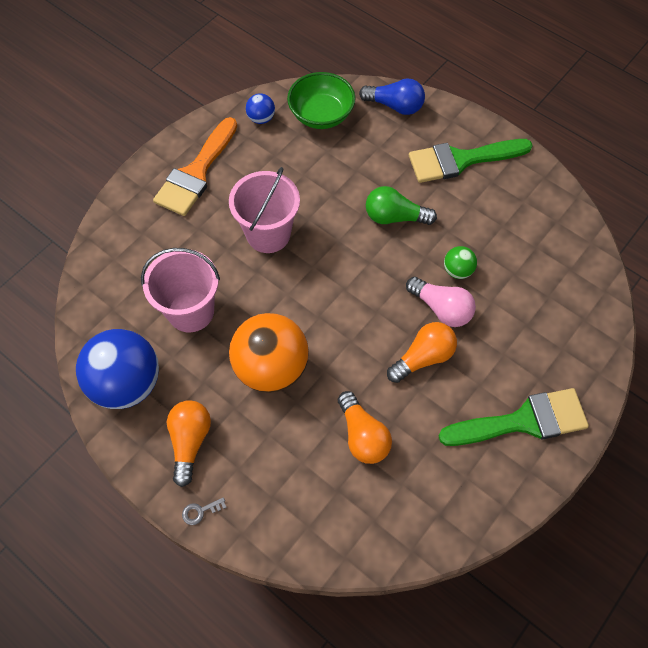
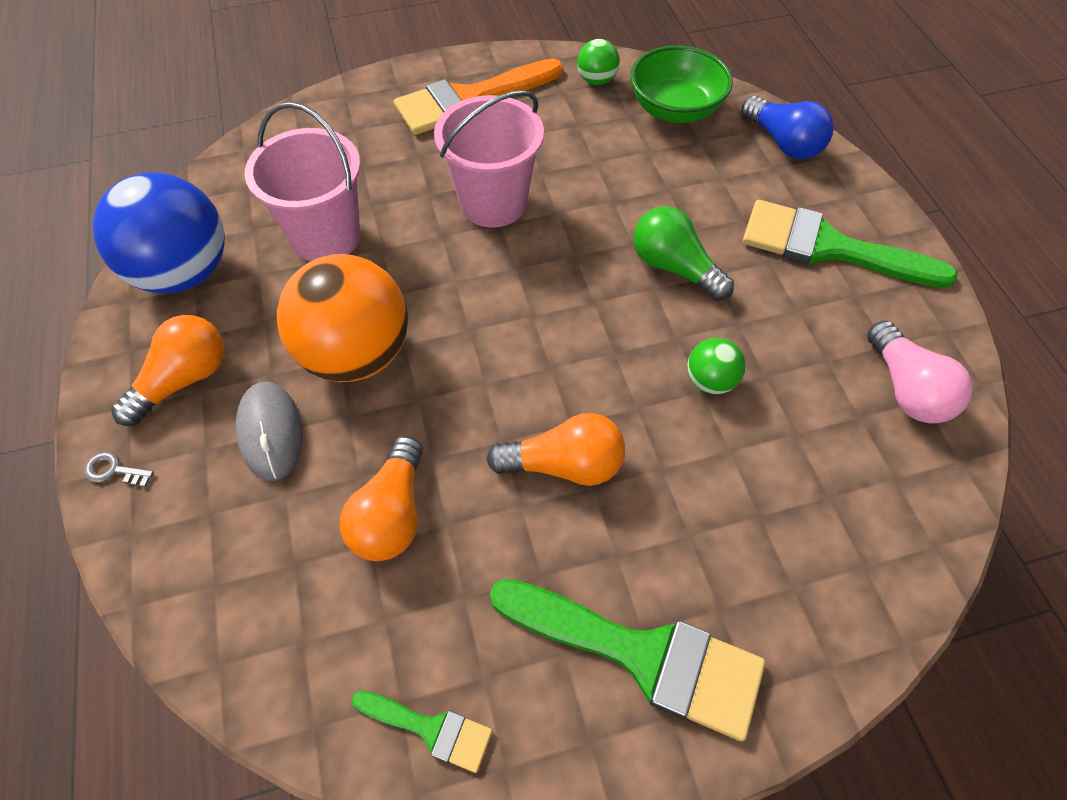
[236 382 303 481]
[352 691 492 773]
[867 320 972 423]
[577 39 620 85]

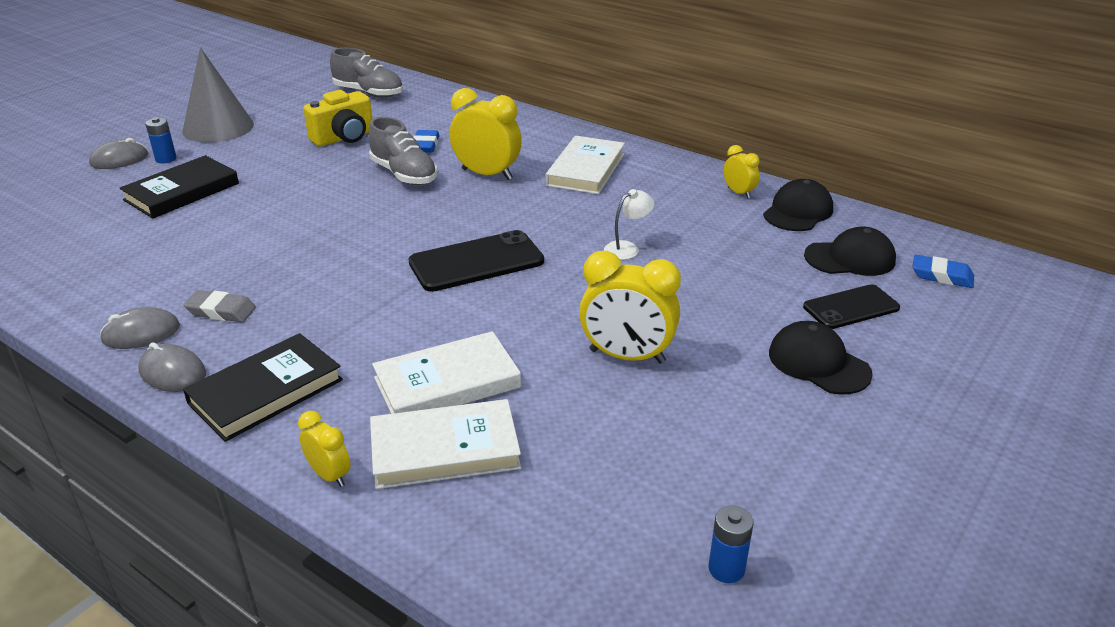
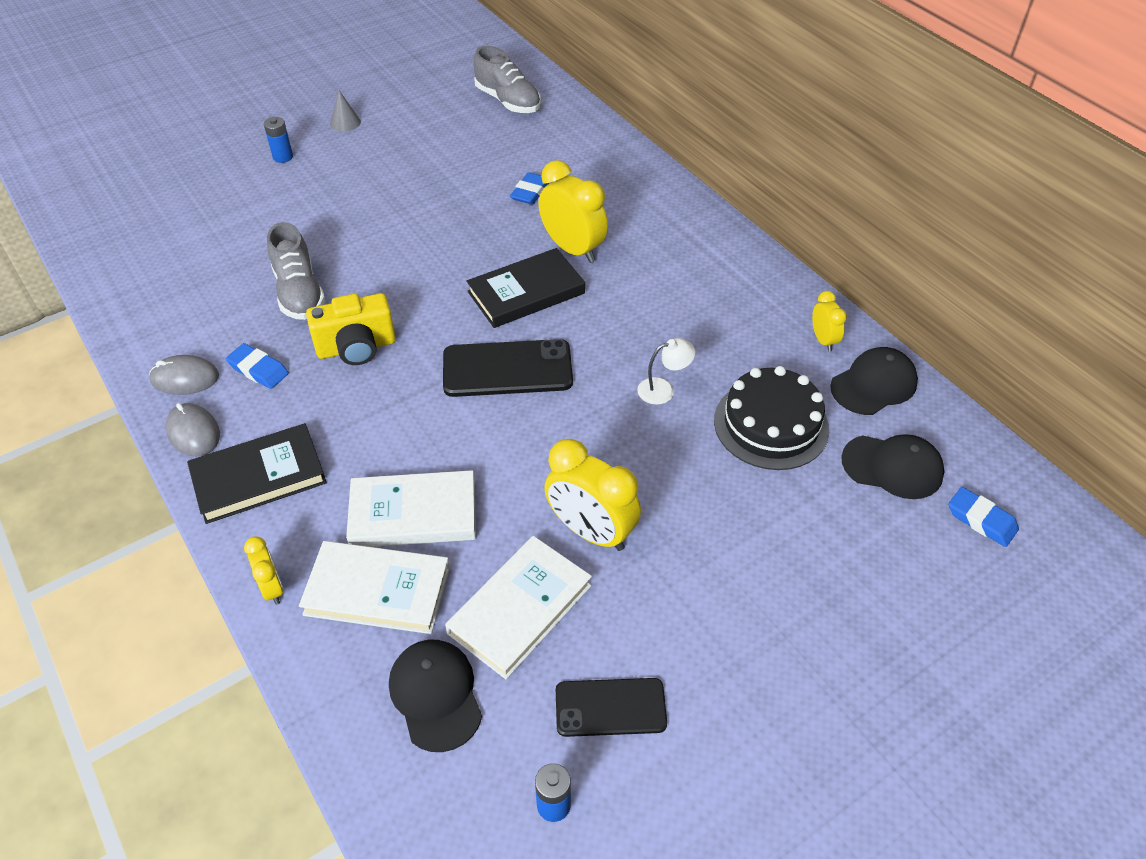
[89 138 148 169] (first image)
[714 366 829 470]
[466 248 585 328]
[306 293 396 365]
[267 222 325 320]
[445 536 592 679]
[389 640 482 752]
[556 678 667 737]
[226 343 289 389]
[330 91 361 132]

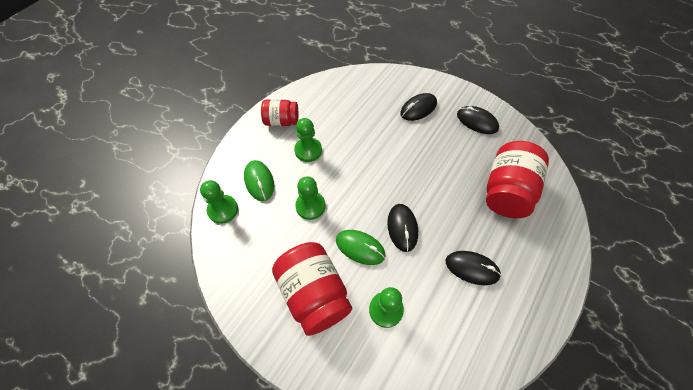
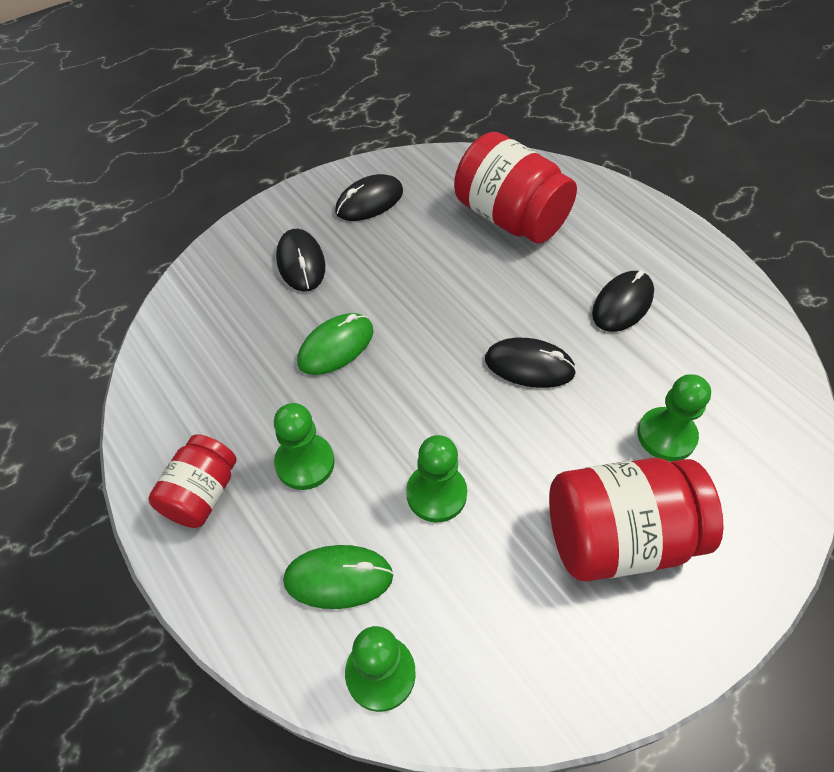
[297 313 373 375]

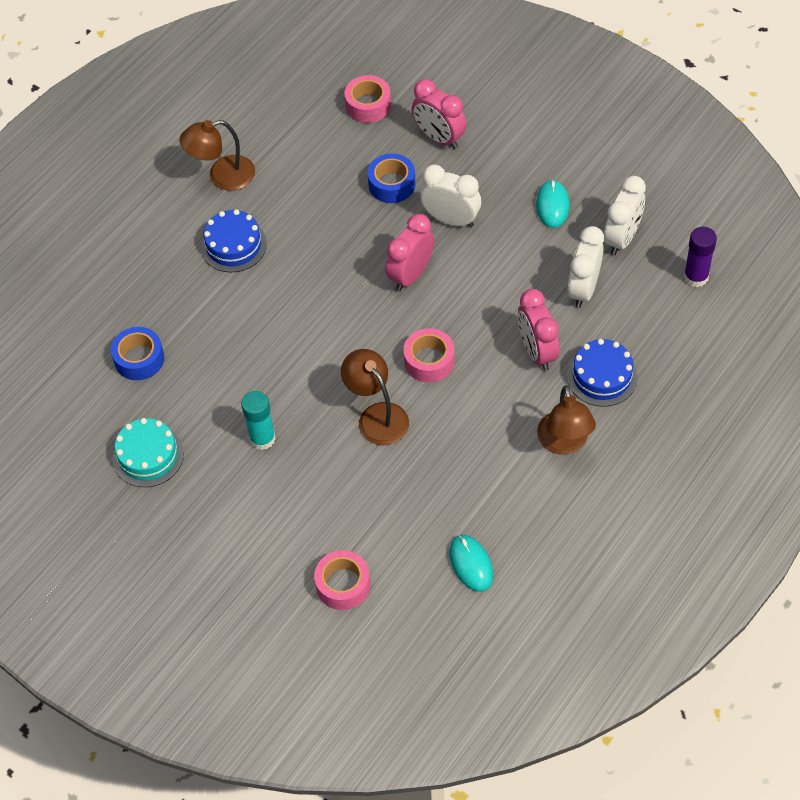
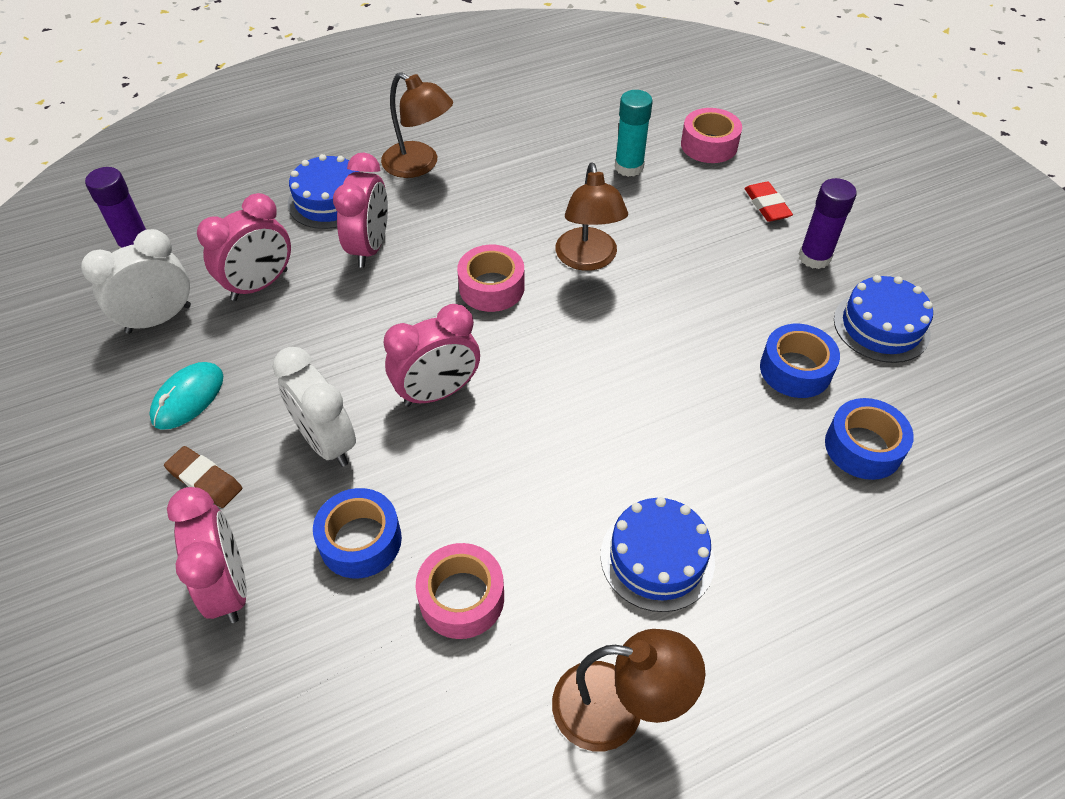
[449 535 493 592] (first image)
[164 446 242 508]
[744 182 793 222]
[760 324 840 398]
[799 178 857 269]
[615 90 653 177]
[416 543 504 639]
[834 275 933 363]
[197 193 291 301]
[381 72 453 178]

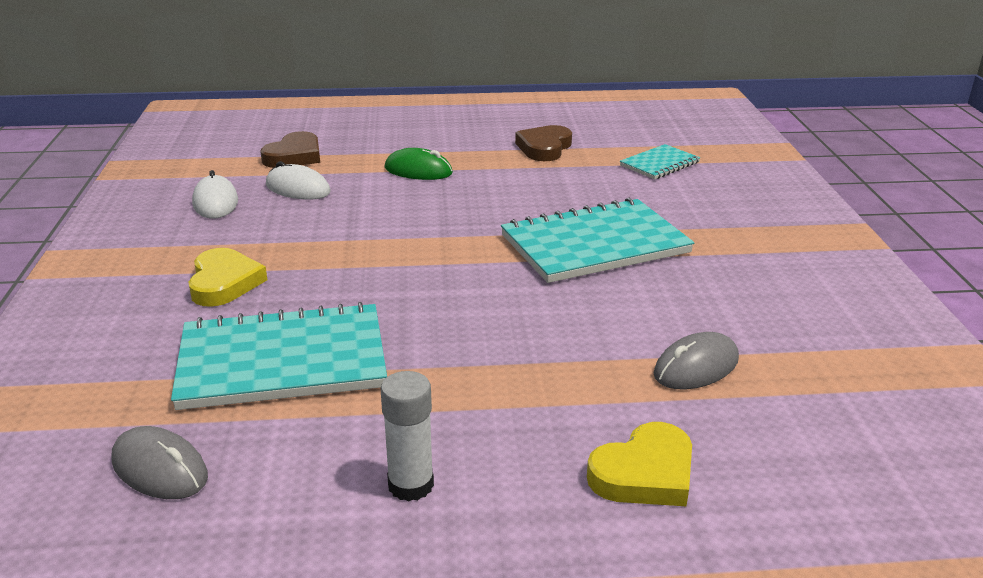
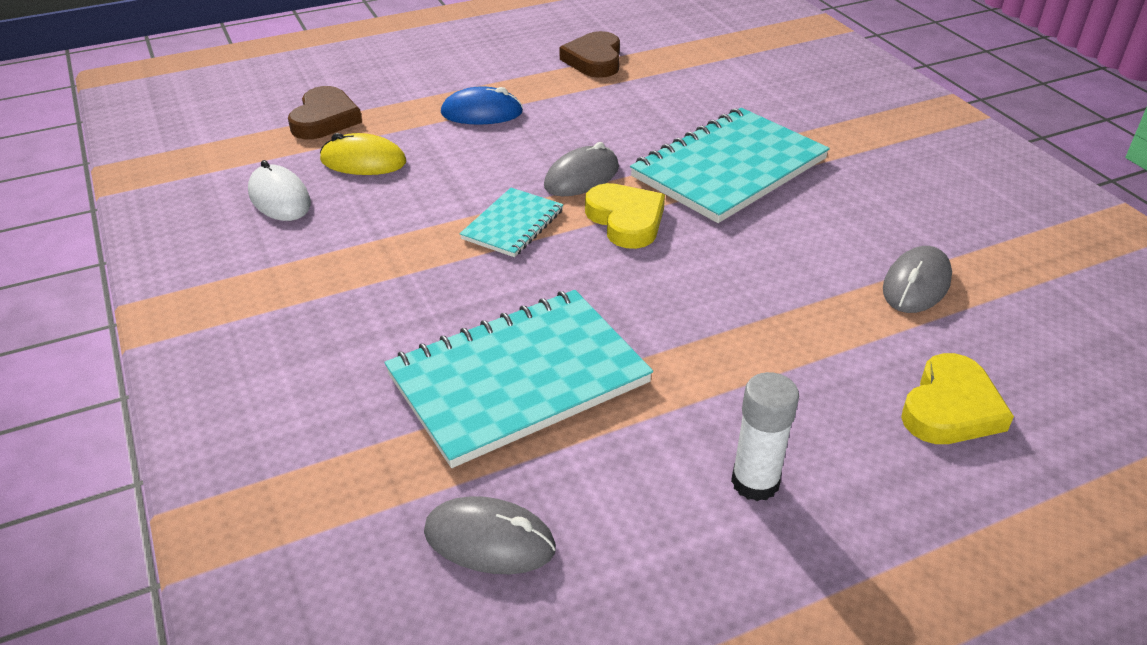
[544 142 619 196]
[585 183 665 249]
[460 188 563 257]
[320 133 406 175]
[441 86 523 125]

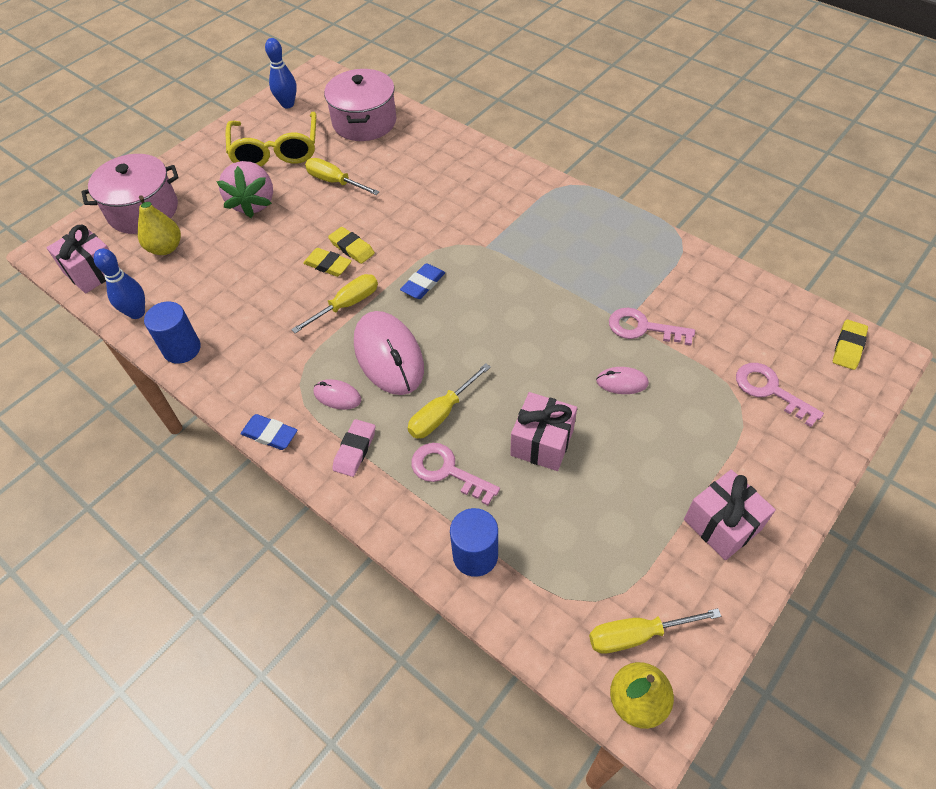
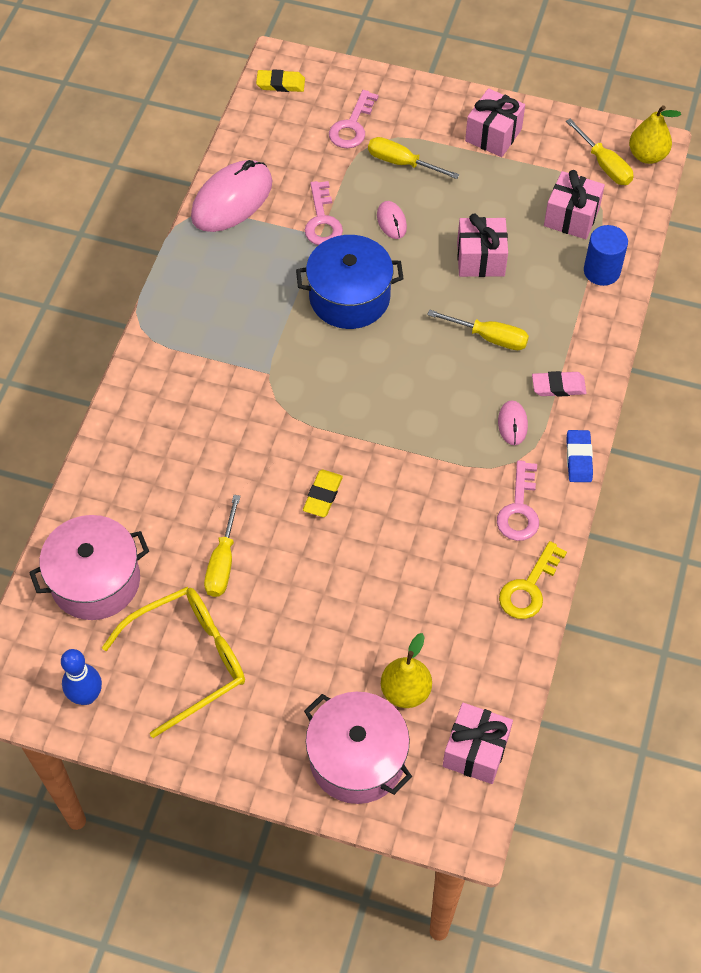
[94 248 145 319] (first image)
[216 161 273 218] (first image)
[303 248 352 277] (first image)
[400 263 445 299] (first image)
[296 235 404 329]
[544 170 605 239]
[368 137 459 179]
[191 160 273 232]
[497 460 539 541]
[499 541 567 619]

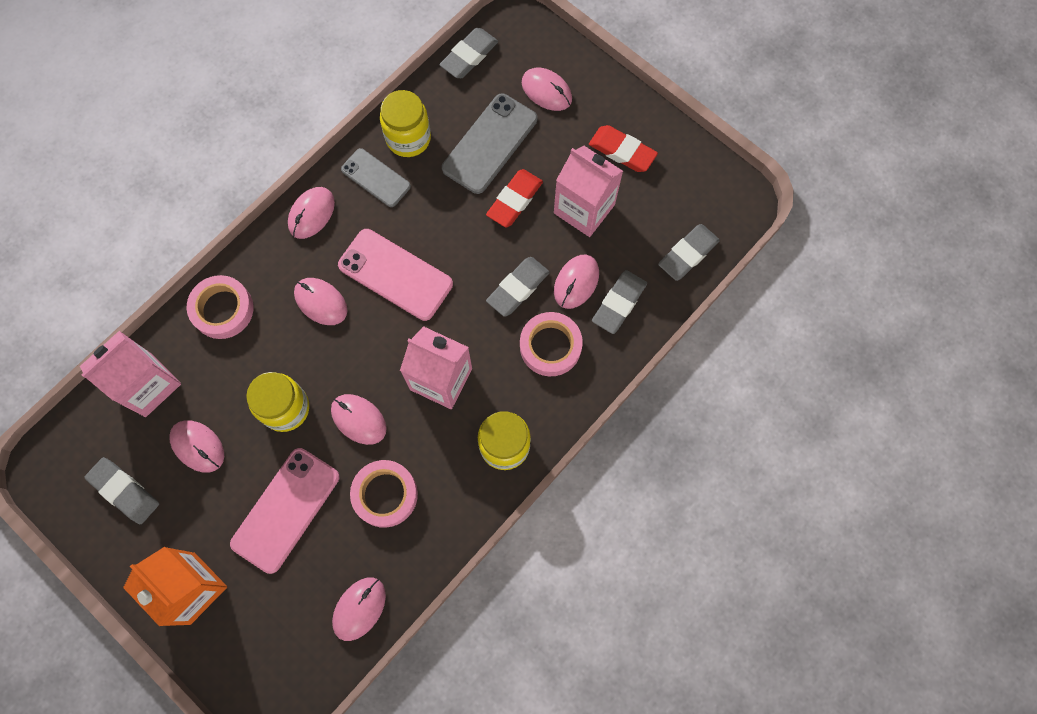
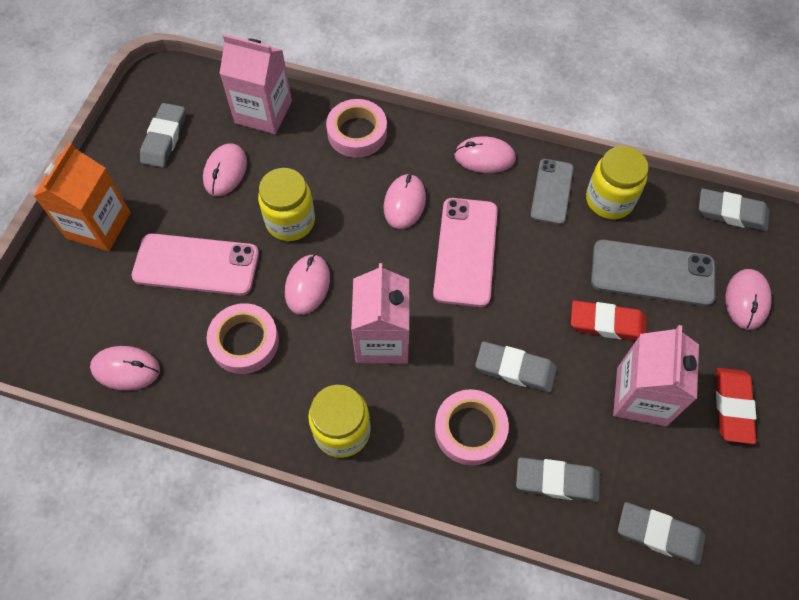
[554 255 599 309] (first image)

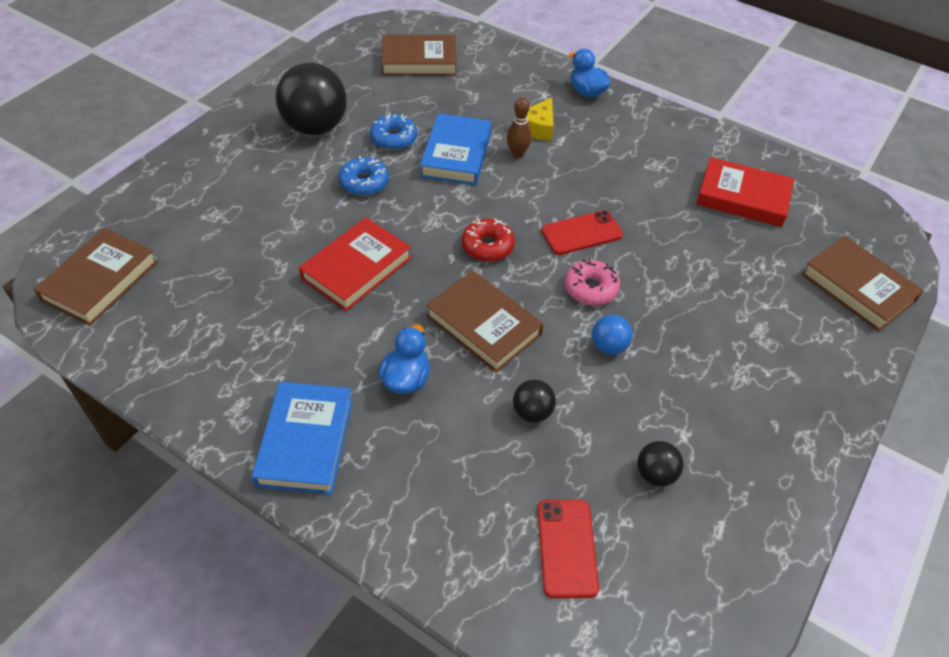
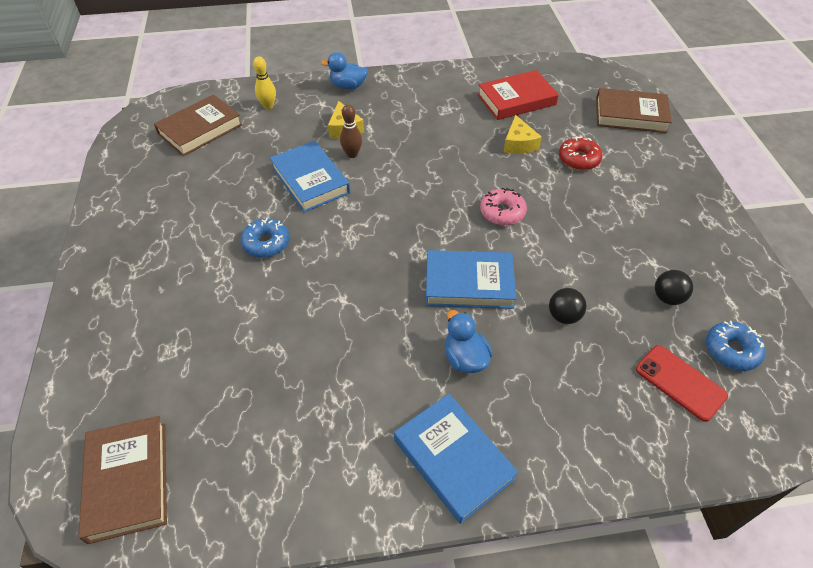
[276 63 347 135] (first image)
[299 217 411 311] (first image)
[541 210 623 255] (first image)
[592 315 633 355] (first image)
[253 56 276 109]
[504 115 542 154]
[706 321 765 371]
[559 136 603 170]
[426 250 516 309]

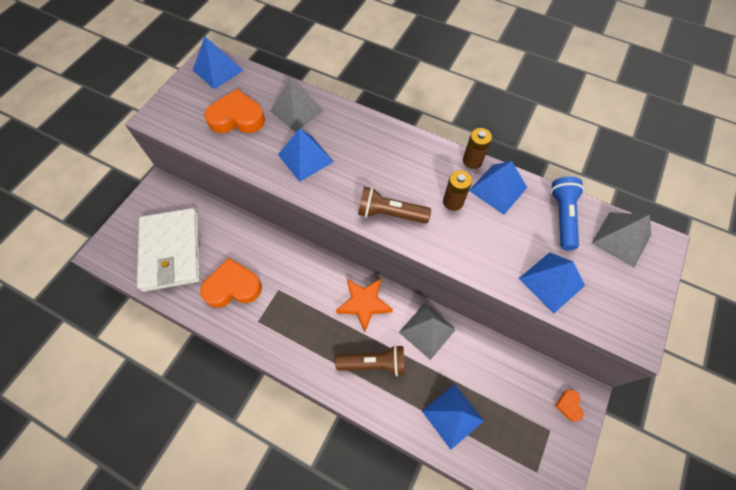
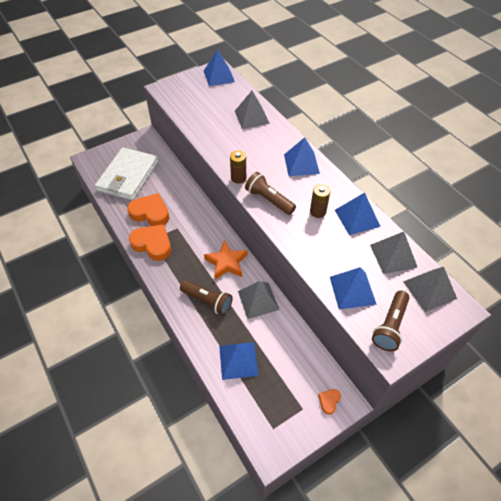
[372 290 410 351]
[129 224 171 261]
[284 137 320 176]
[230 150 246 184]
[370 232 418 274]

